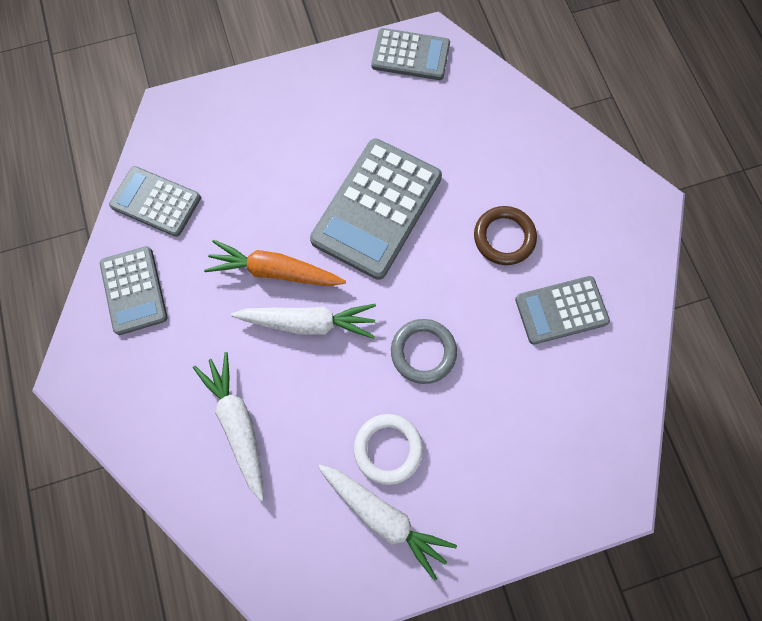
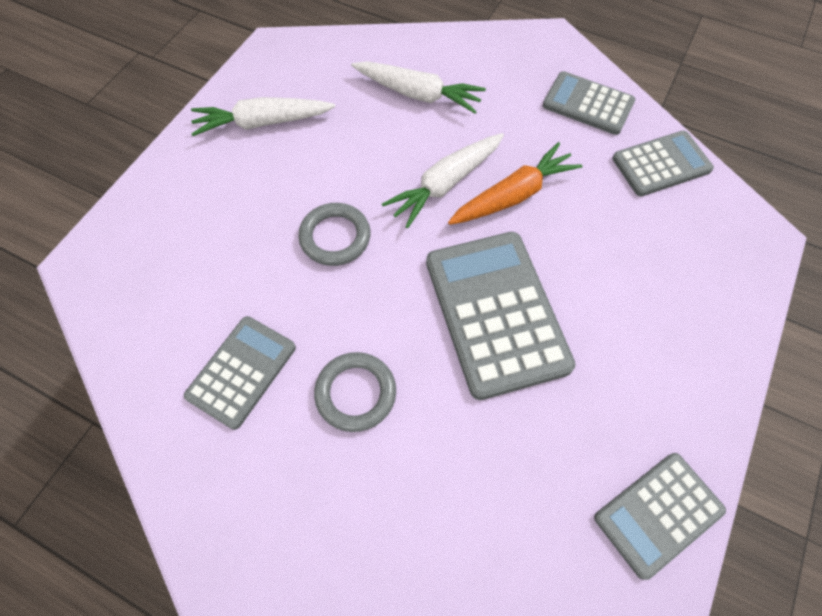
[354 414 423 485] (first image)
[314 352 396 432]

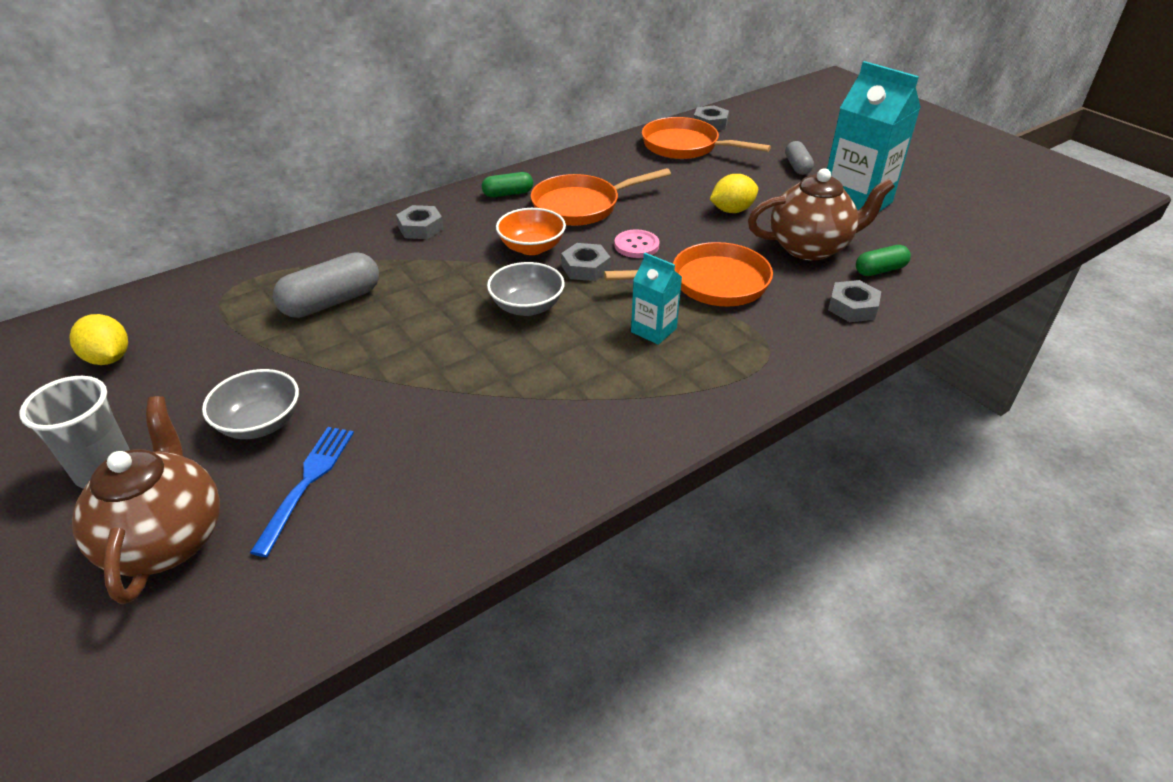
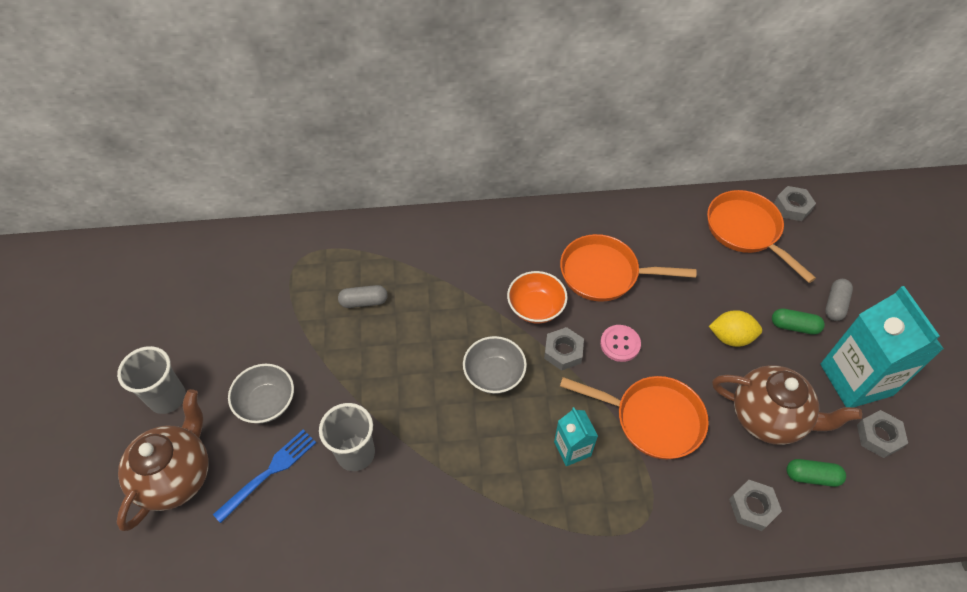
[70 314 128 365] (first image)
[319 403 375 471]
[857 410 908 458]
[772 308 825 335]
[338 285 388 308]

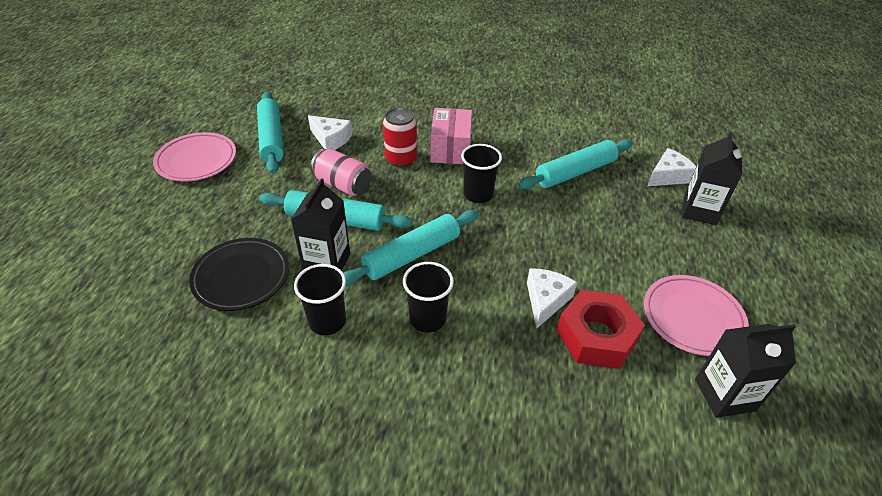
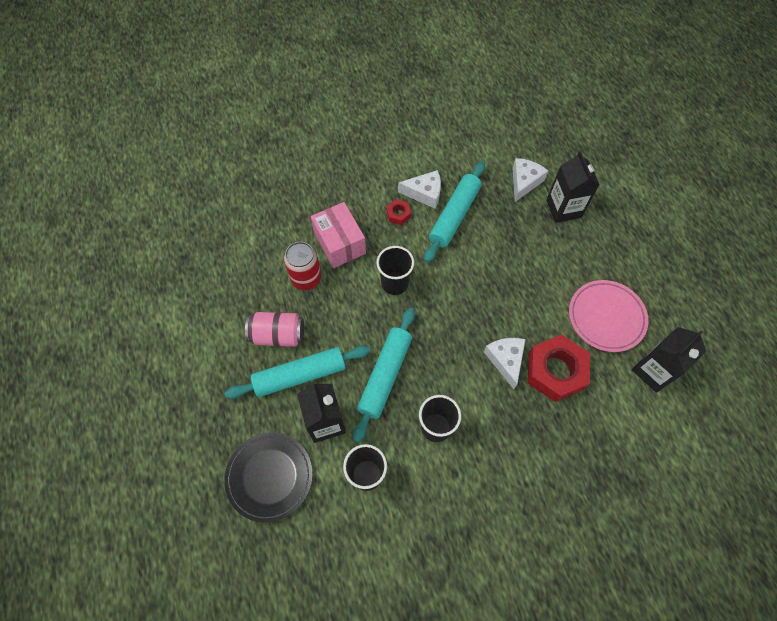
[153 132 236 182] (first image)
[257 92 284 174] (first image)
[386 199 411 225]
[398 170 441 209]

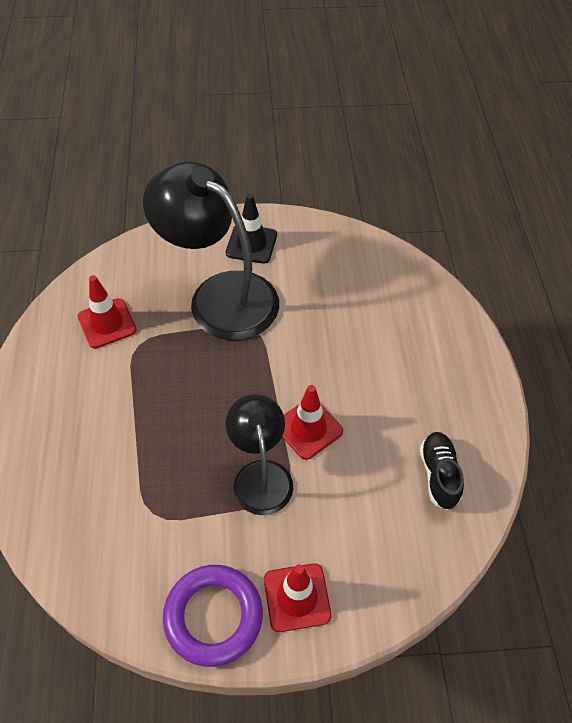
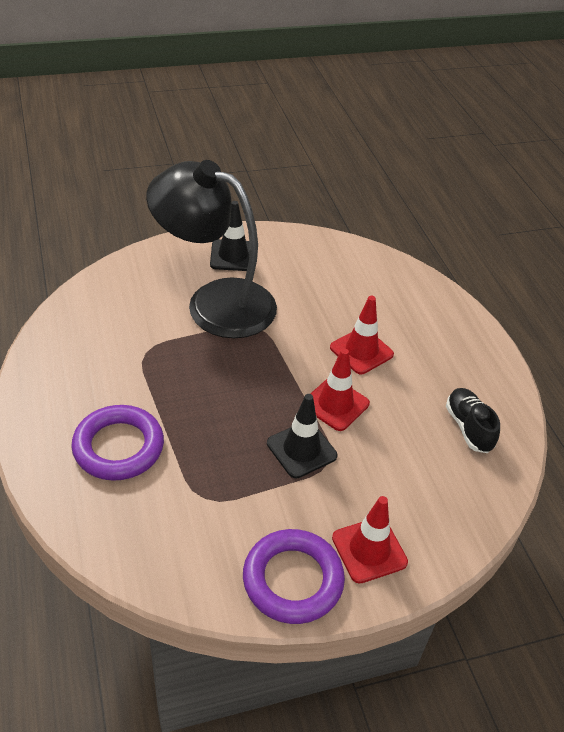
[71 405 164 481]
[330 296 394 374]
[267 394 337 478]

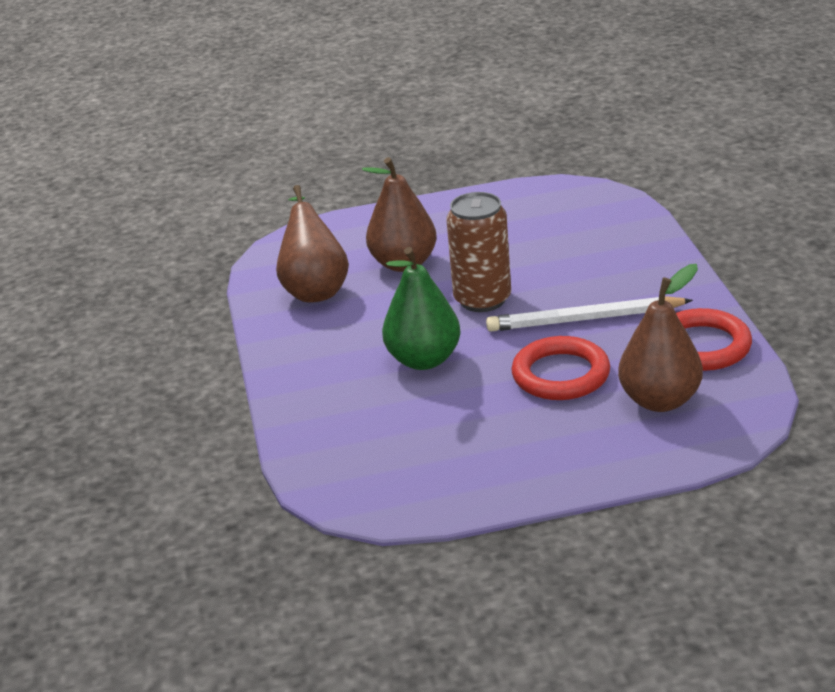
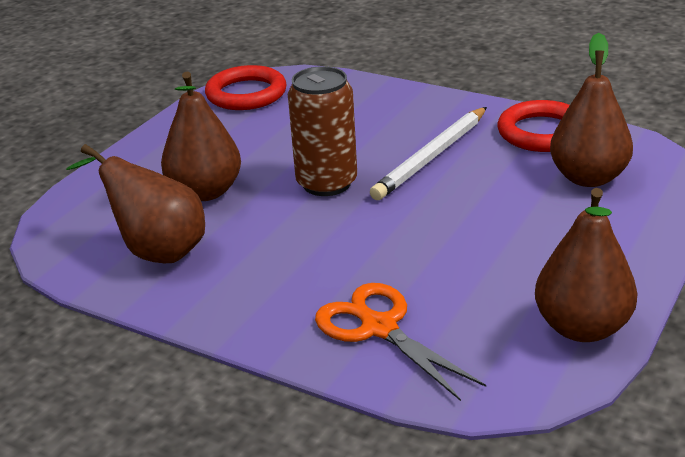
[382 247 461 370] (first image)
[315 283 486 401]
[535 188 637 342]
[205 65 286 110]

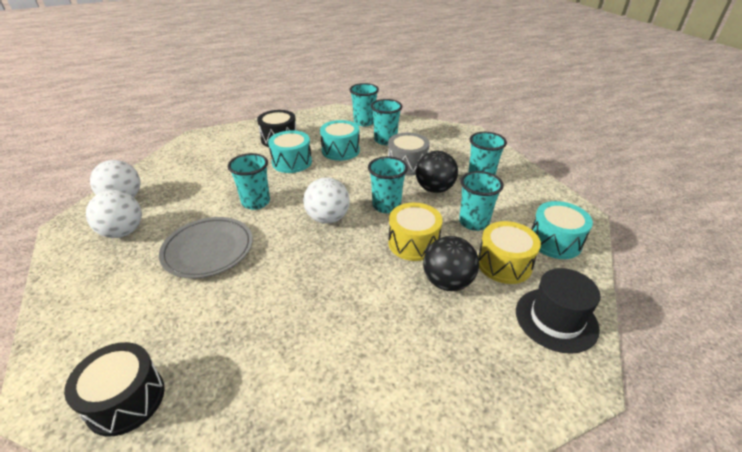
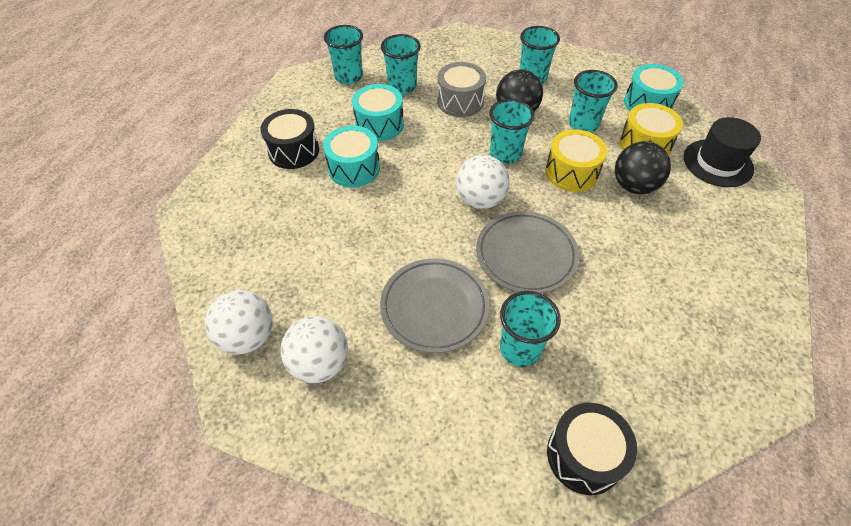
[476 211 579 293]
[500 291 561 367]

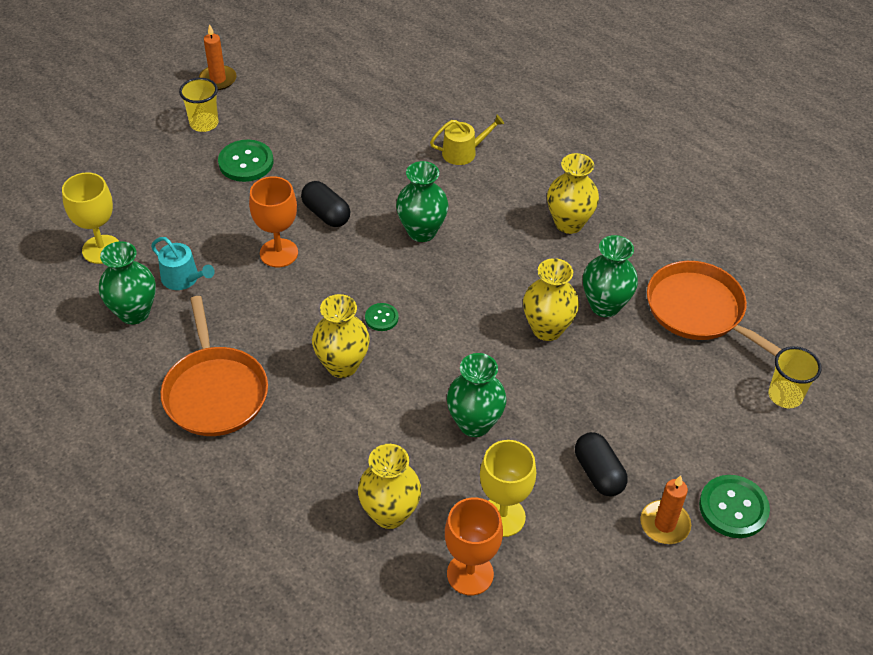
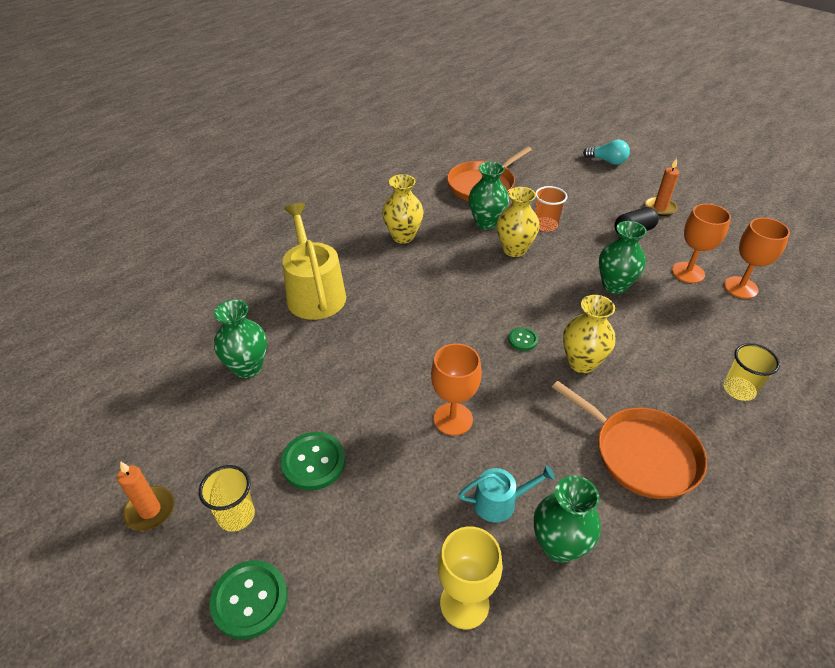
[301 181 350 227] (first image)
[358 444 421 529] (first image)
[535 186 567 232]
[583 140 630 165]
[214 300 267 378]
[210 560 287 640]
[724 343 780 401]
[672 204 731 283]
[459 465 555 523]
[552 381 707 499]
[282 203 346 320]

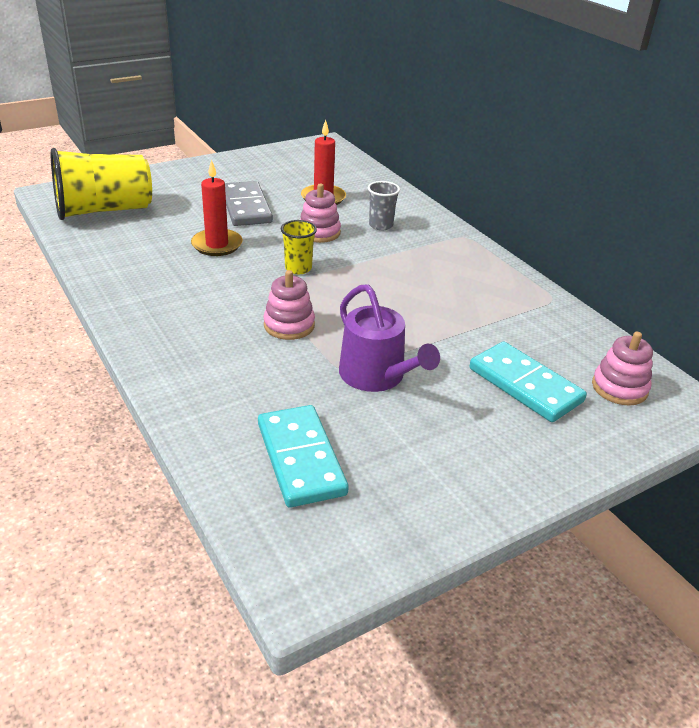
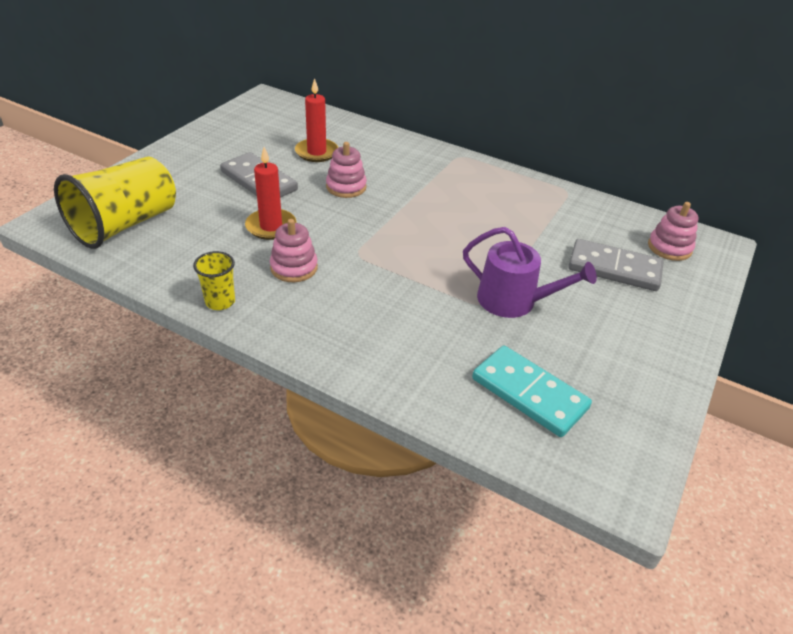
[368 181 400 231] (first image)
[270 219 318 282]
[193 251 235 310]
[568 239 664 291]

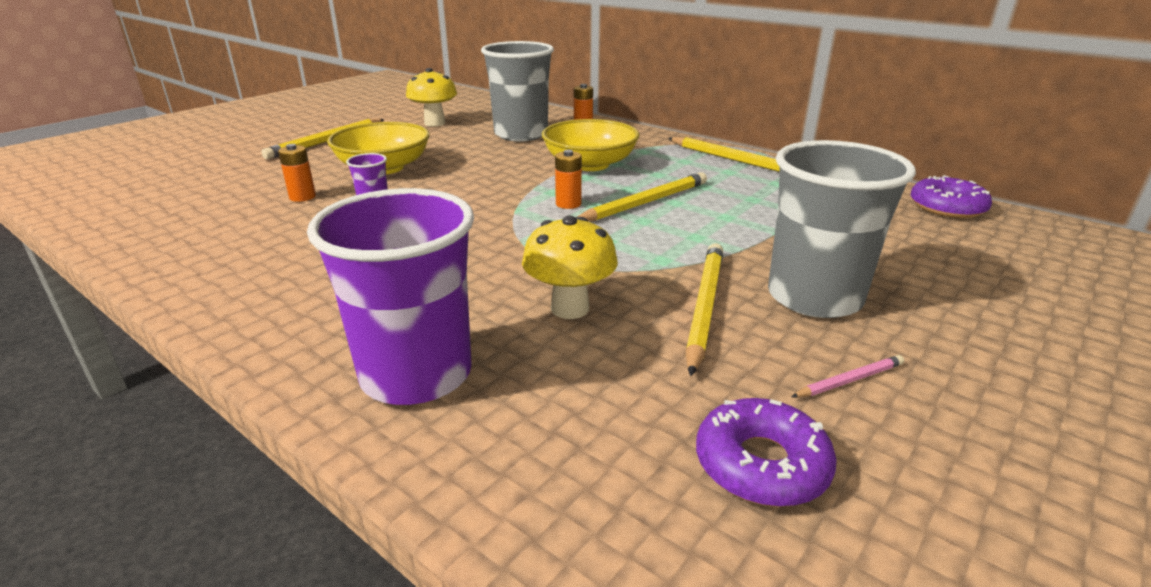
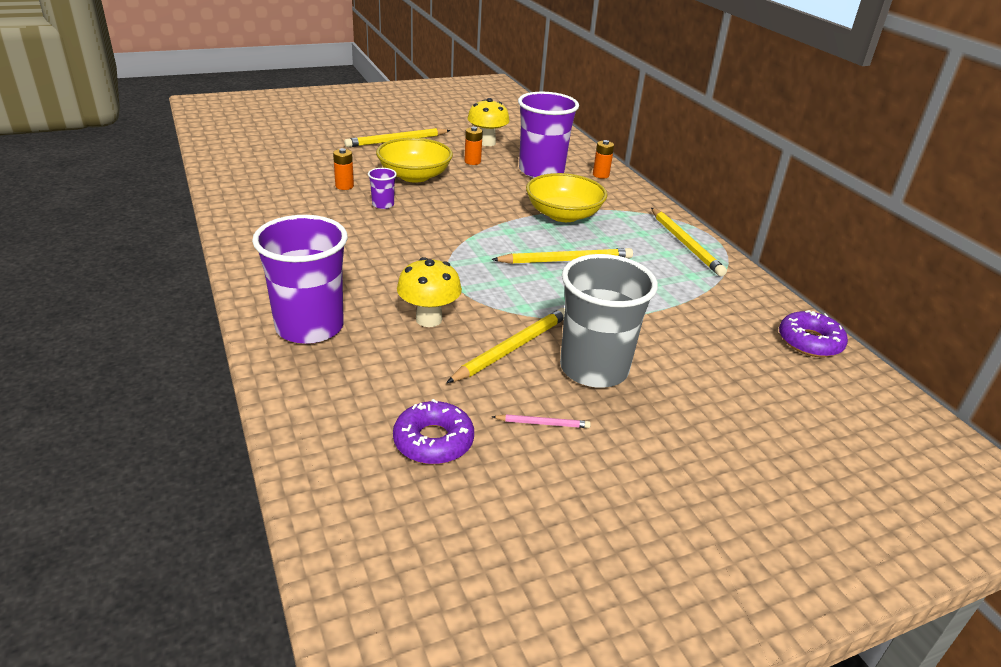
[464 127 483 165]
[518 92 579 178]

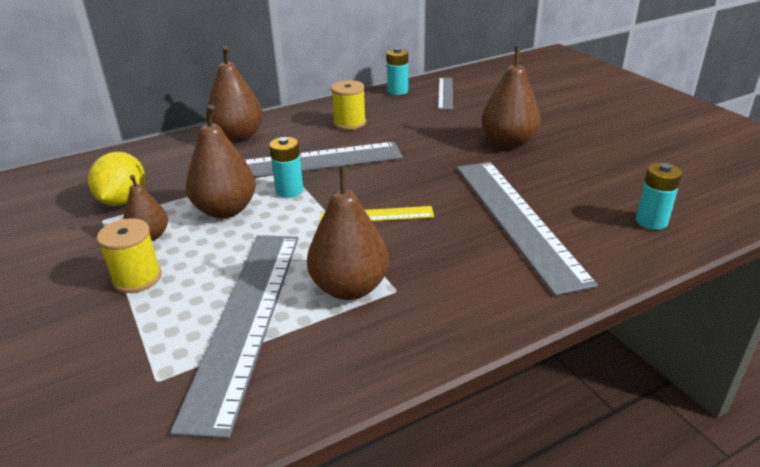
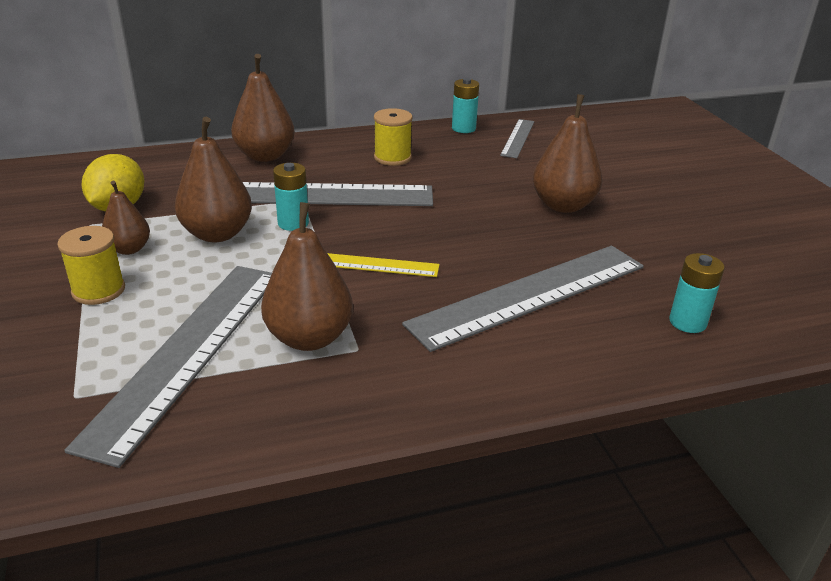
[402 246 644 352]

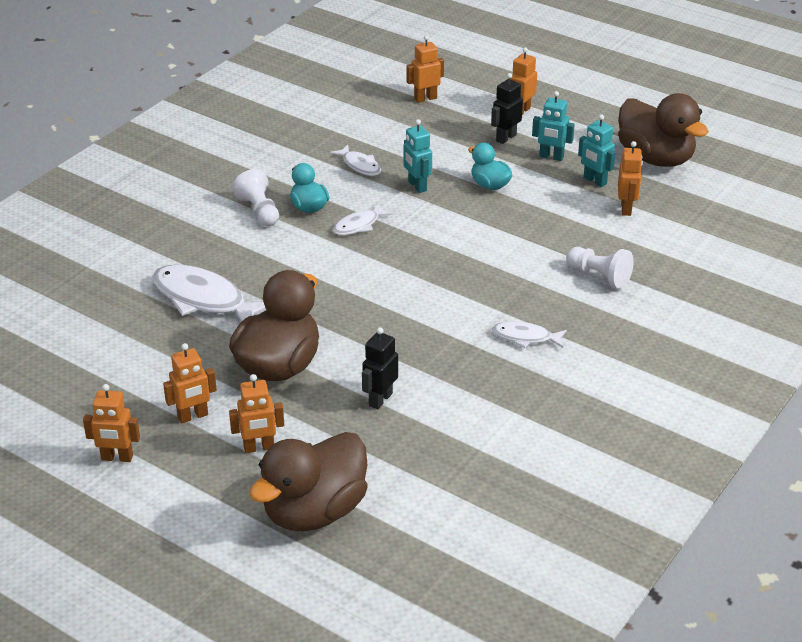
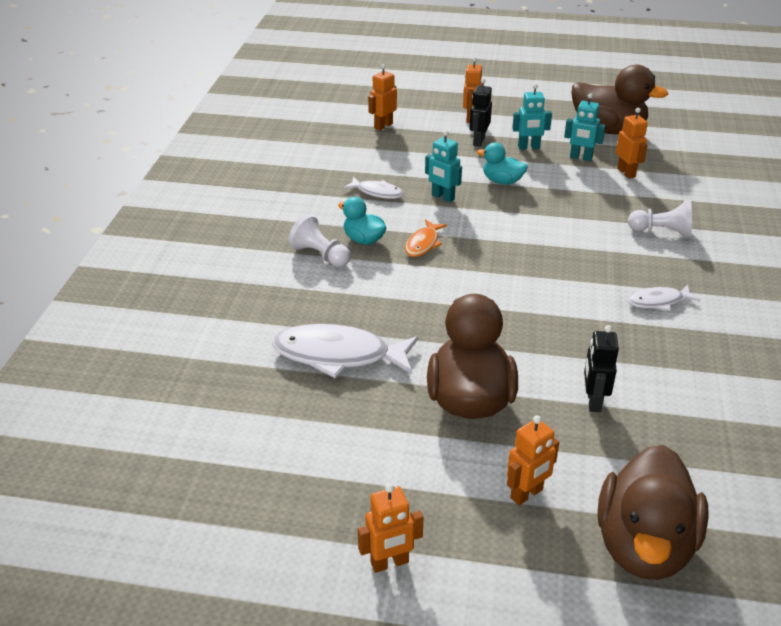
[163 343 217 423] (first image)
[405 219 447 257]

